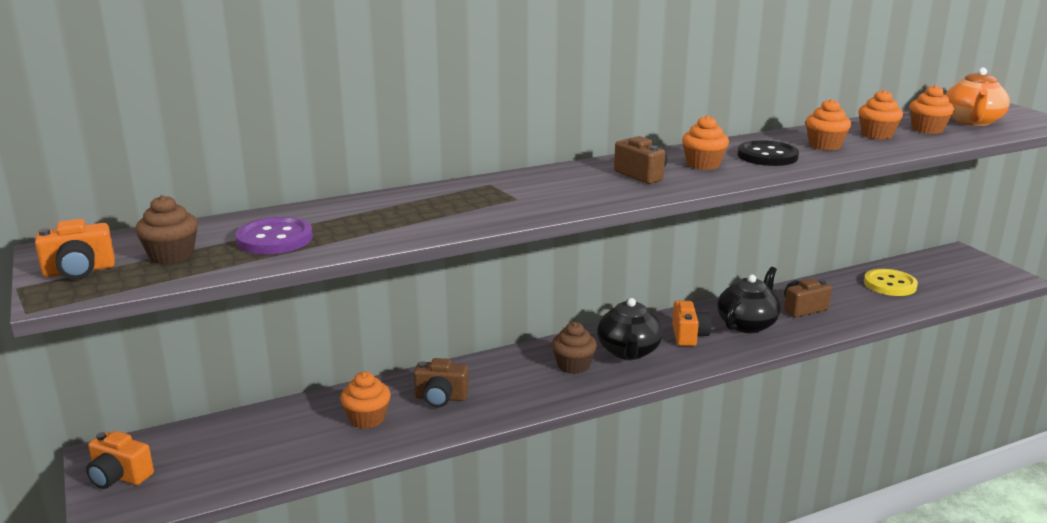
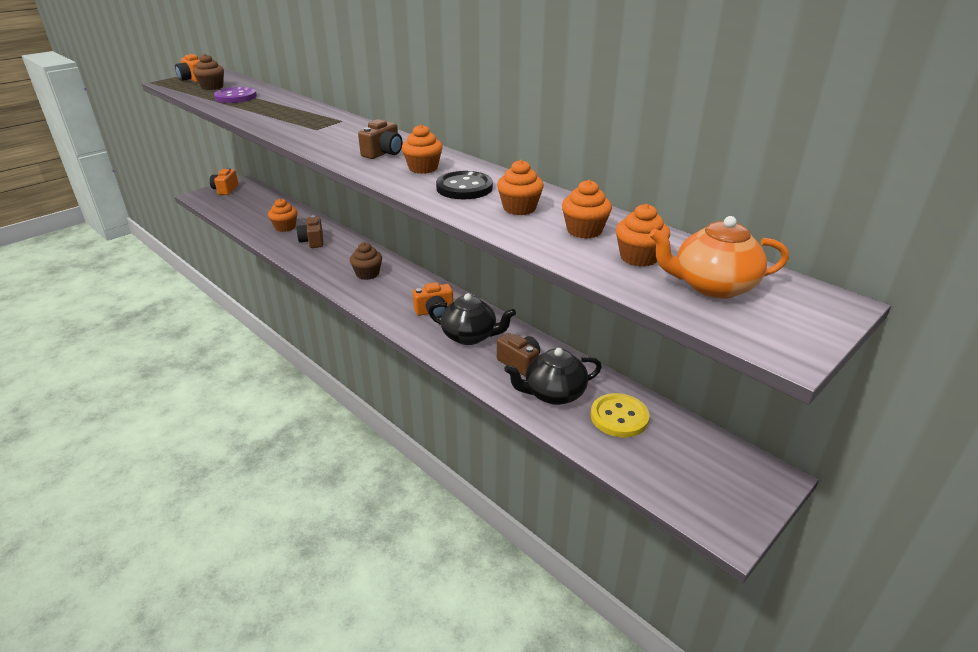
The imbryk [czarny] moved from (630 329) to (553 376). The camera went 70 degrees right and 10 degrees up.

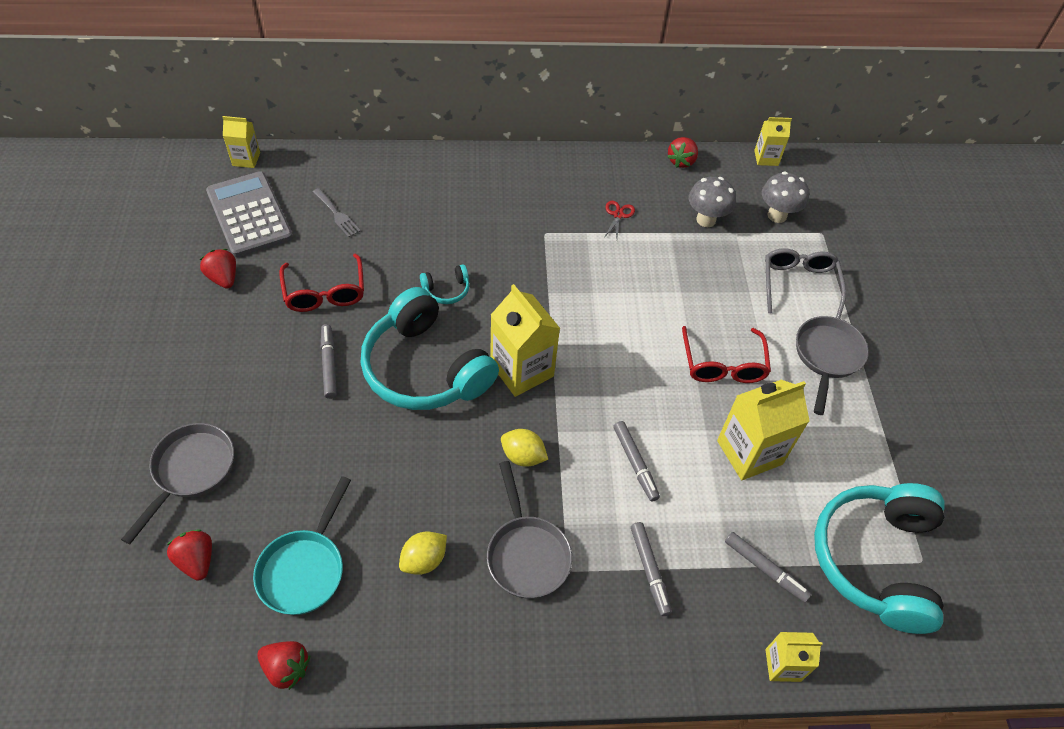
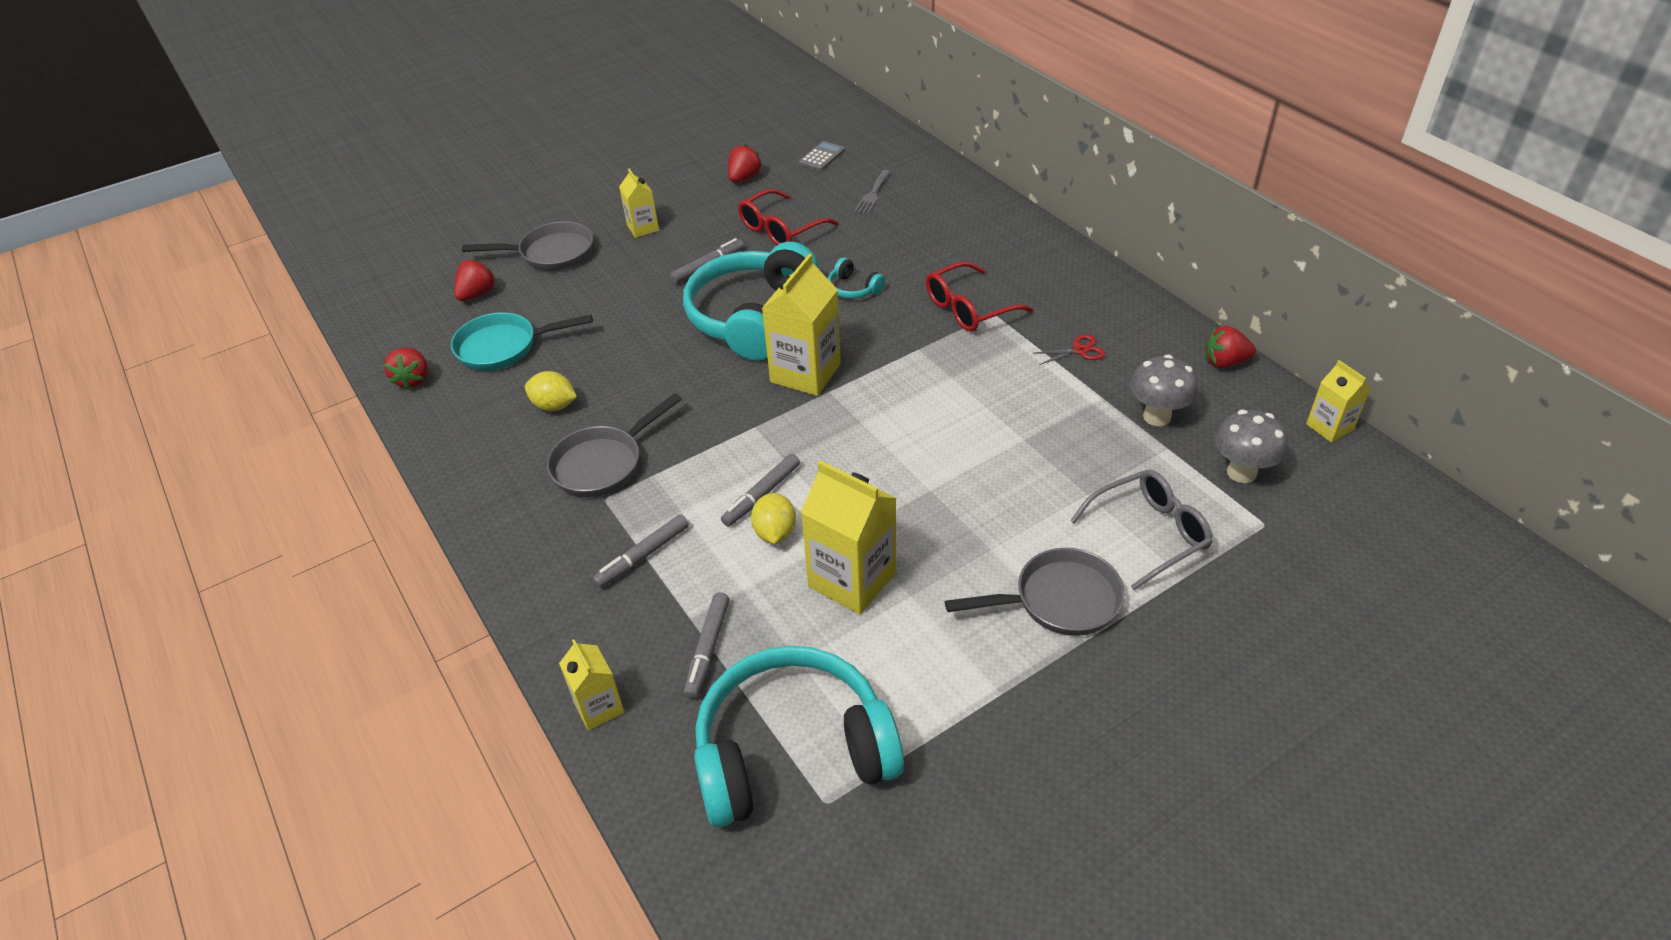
The karton mleka [żółty] moved from (241 142) to (639 203). The kalkulator [szary] at (249 214) changed to 0.46 times the size. The okulary [czerwony] moved from (726 354) to (980 296). The cytryna [żółty] moved from (524 448) to (773 518). The camera went 65 degrees right and 10 degrees down.

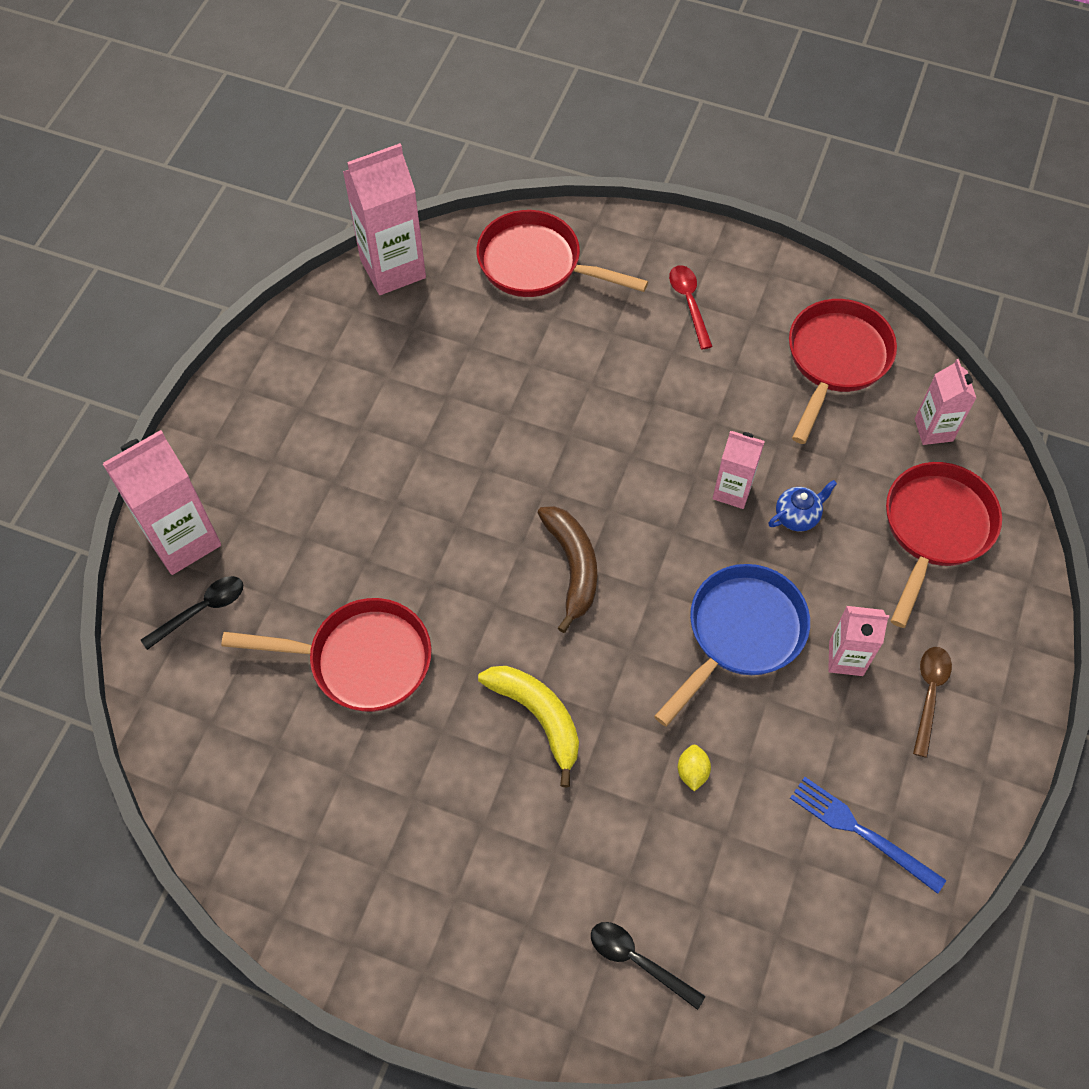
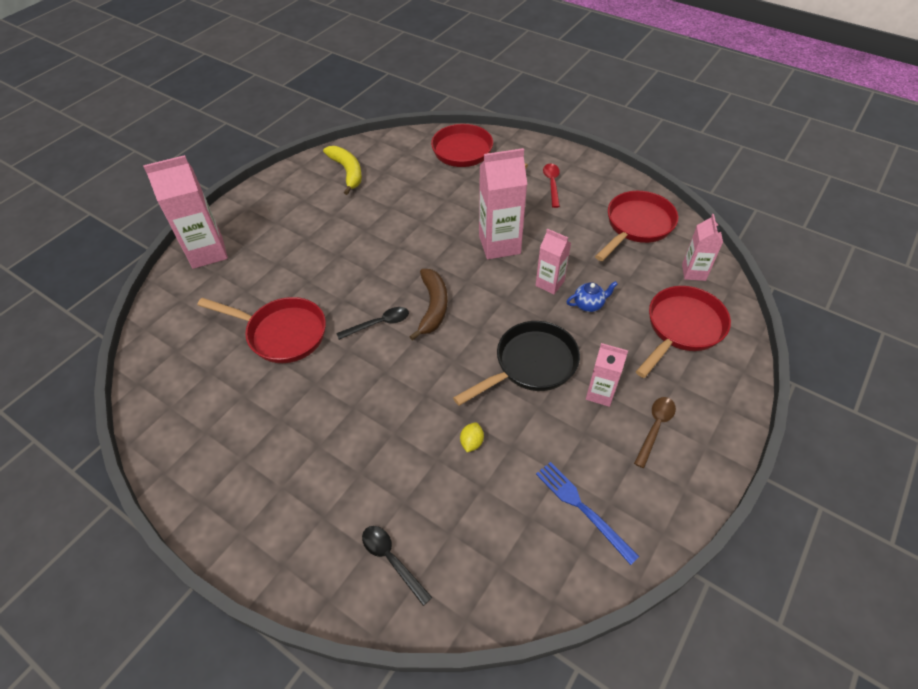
The karton mleka [różowy] moved from (384 219) to (503 203). The patelnia [niebieski] at (732 645) became the patelnia [czarny] at (516 363). The łyżka [czarny] moved from (192 613) to (372 323). The banan [żółty] moved from (528 726) to (342 170). The camera went 15 degrees right and 10 degrees down.

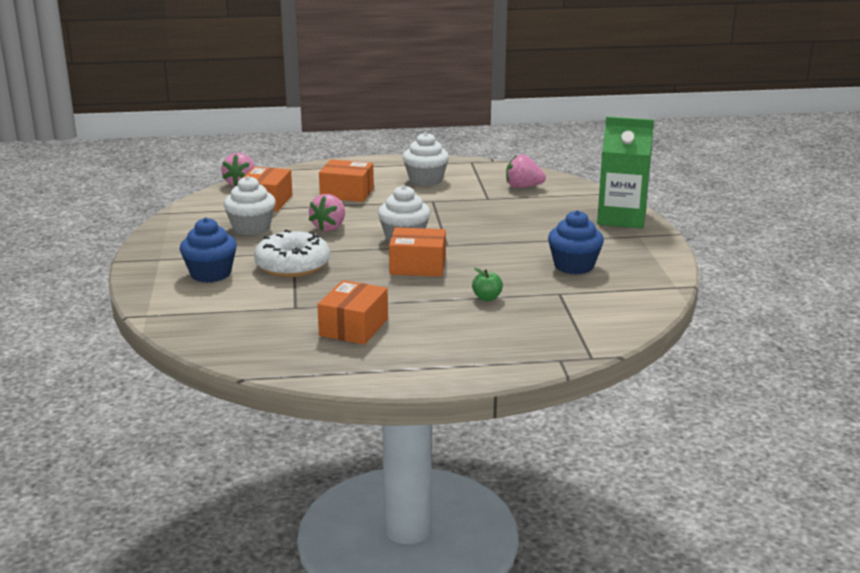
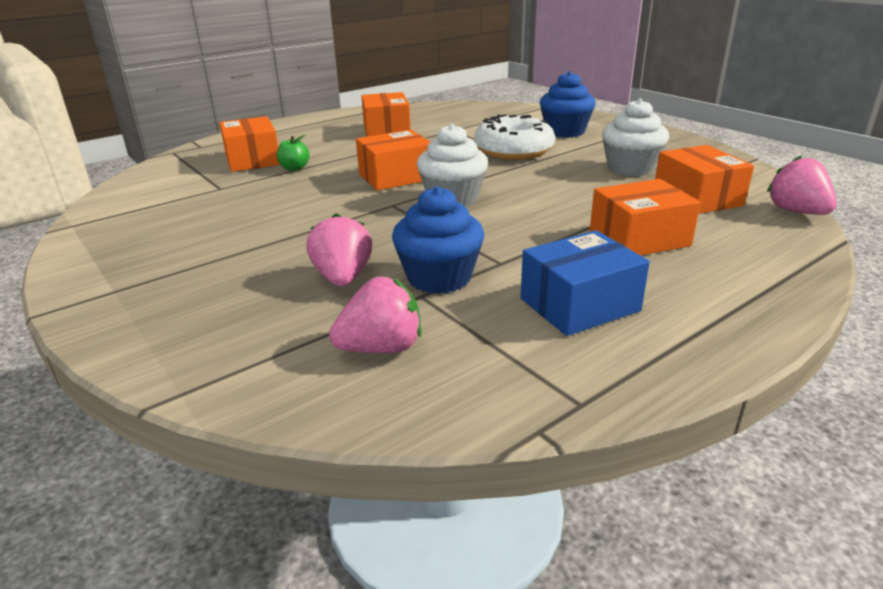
The karton mleka [zielony] at (625 172) disappeared. The muffinka [biały] at (426 159) was replaced by the pudełko [niebieski] at (585 283). The truskawka [różowy] moved from (327 212) to (339 249). The muffinka [niebieski] moved from (576 242) to (438 240). The pudełko [pomarańczowy] at (249 144) appeared. The camera went 150 degrees right and 5 degrees up.

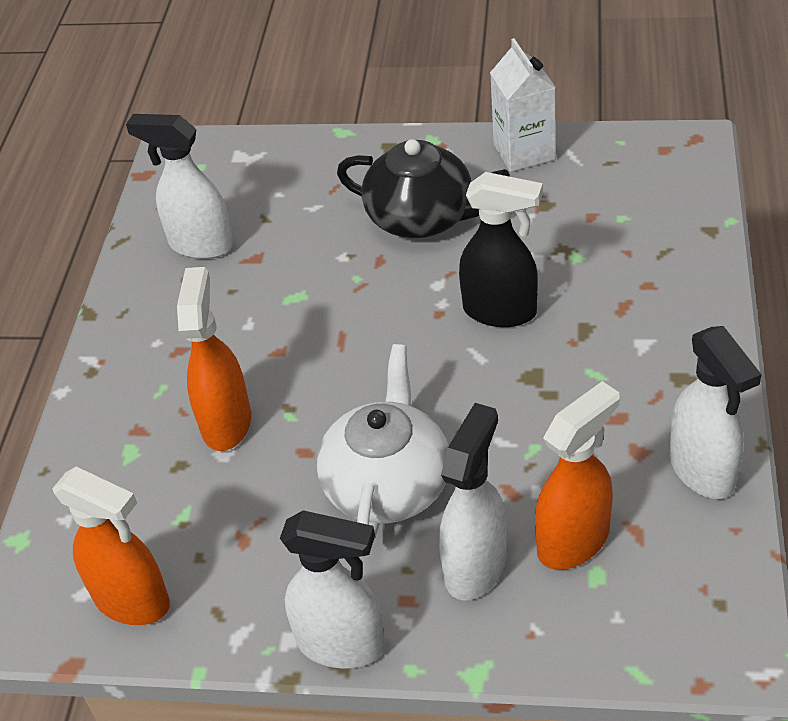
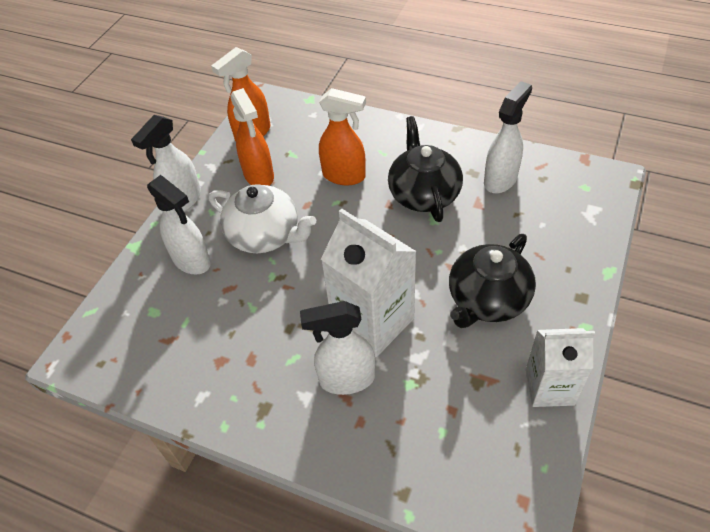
The spryskiwacz [czarny] at (501 249) was replaced by the karton mleka [biały] at (369 283). The spryskiwacz [biały] moved from (716 412) to (337 348). The spryskiwacz [pomarańczowy] moved from (577 475) to (252 137). The imbryk [czarny] at (425 169) appeared. The camera went 105 degrees right and 5 degrees up.

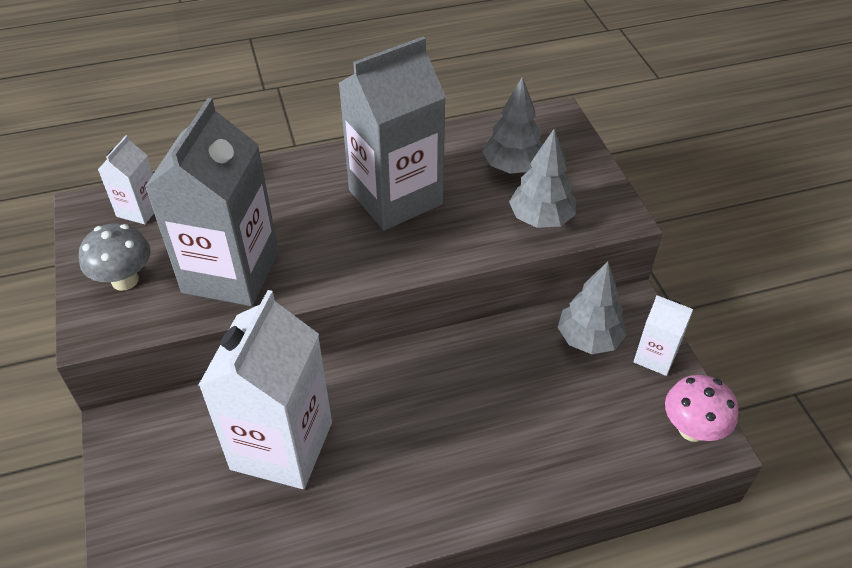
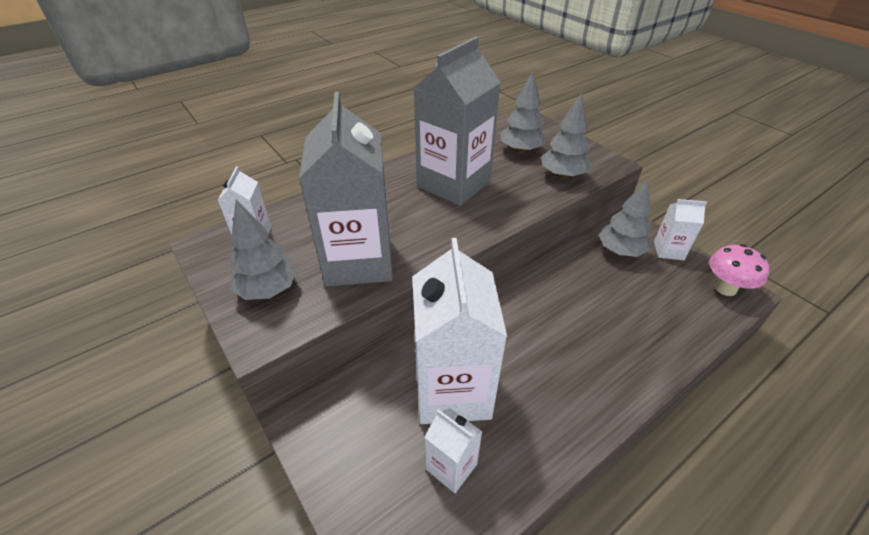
The grzyb [szary] at (115 257) was replaced by the drzewko [szary] at (263 249). The karton mleka [biały] at (453 450) appeared. The camera went 20 degrees left and 5 degrees down.

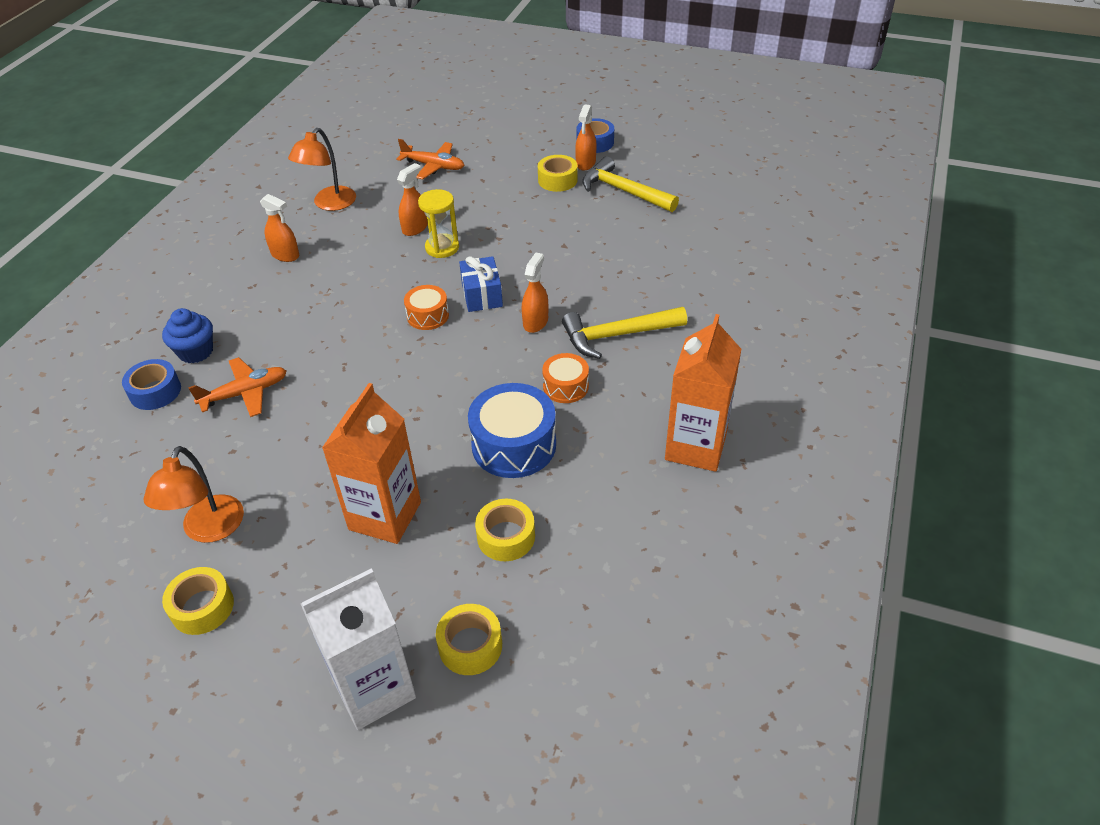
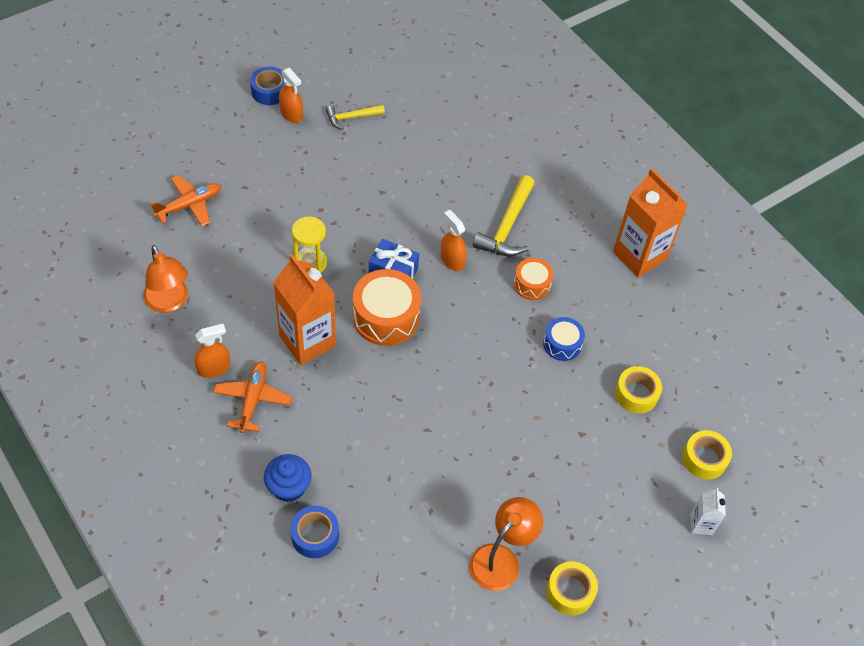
The taśma klejąca [żółty] at (557 173) disappeared. The młotek [żółty] at (630 184) changed to 0.60 times the size. The spryskiwacz [pomarańczowy] at (412 199) disappeared. The bęben [pomarańczowy] at (426 307) changed to 1.75 times the size. The samolot [pomarańczowy] moved from (237 387) to (252 397). The karton mleka [pomarańczowy] moved from (371 463) to (304 309). The bęben [niebieski] at (512 430) changed to 0.57 times the size. The lampka [pomarańczowy] at (193 494) turned 90 degrees counterclockwise. The karton mleka [biały] at (358 649) changed to 0.48 times the size. The camera went 60 degrees left and 10 degrees up.

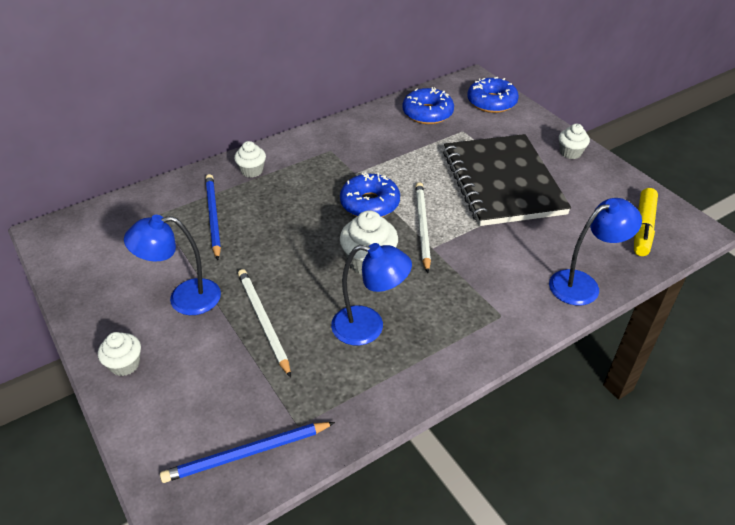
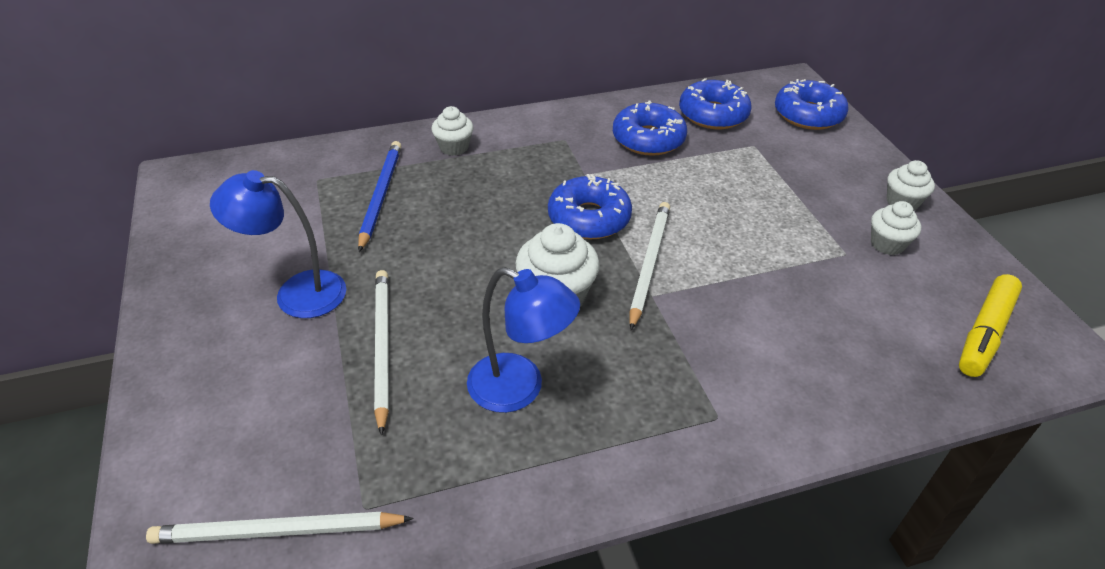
The zeszyt [czarny] at (507 180) disappeared. The lampka [niebieski] at (595 251) disappeared. The muffinka [biały] moved from (119 354) to (896 228). The ołówek [niebieski] at (247 452) became the ołówek [biały] at (280 528). The donut [niebieski] at (650 128) appeared. The camera went 15 degrees right and 0 degrees up.

